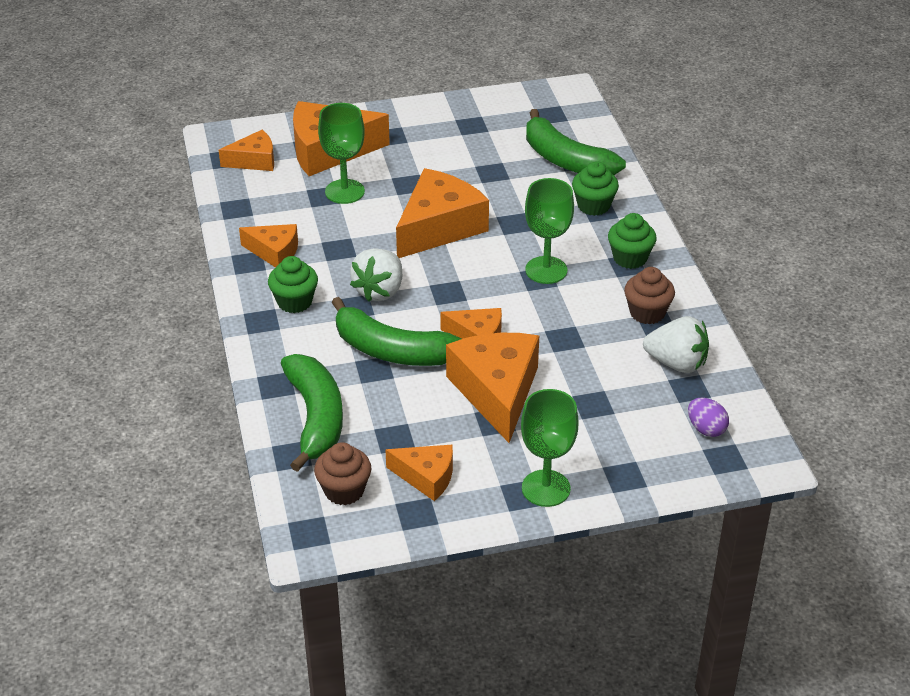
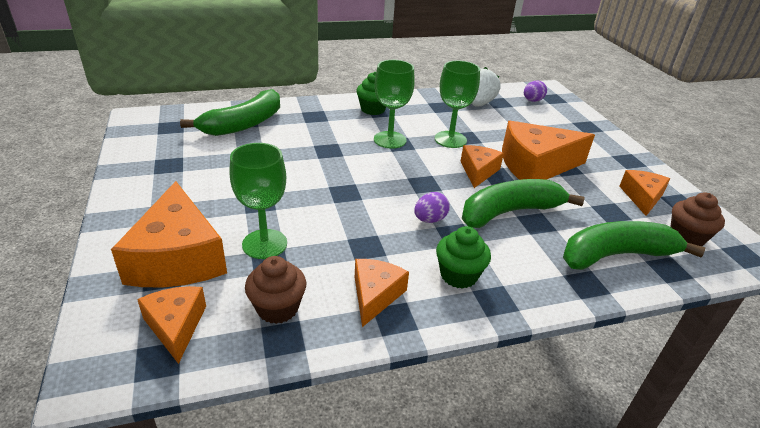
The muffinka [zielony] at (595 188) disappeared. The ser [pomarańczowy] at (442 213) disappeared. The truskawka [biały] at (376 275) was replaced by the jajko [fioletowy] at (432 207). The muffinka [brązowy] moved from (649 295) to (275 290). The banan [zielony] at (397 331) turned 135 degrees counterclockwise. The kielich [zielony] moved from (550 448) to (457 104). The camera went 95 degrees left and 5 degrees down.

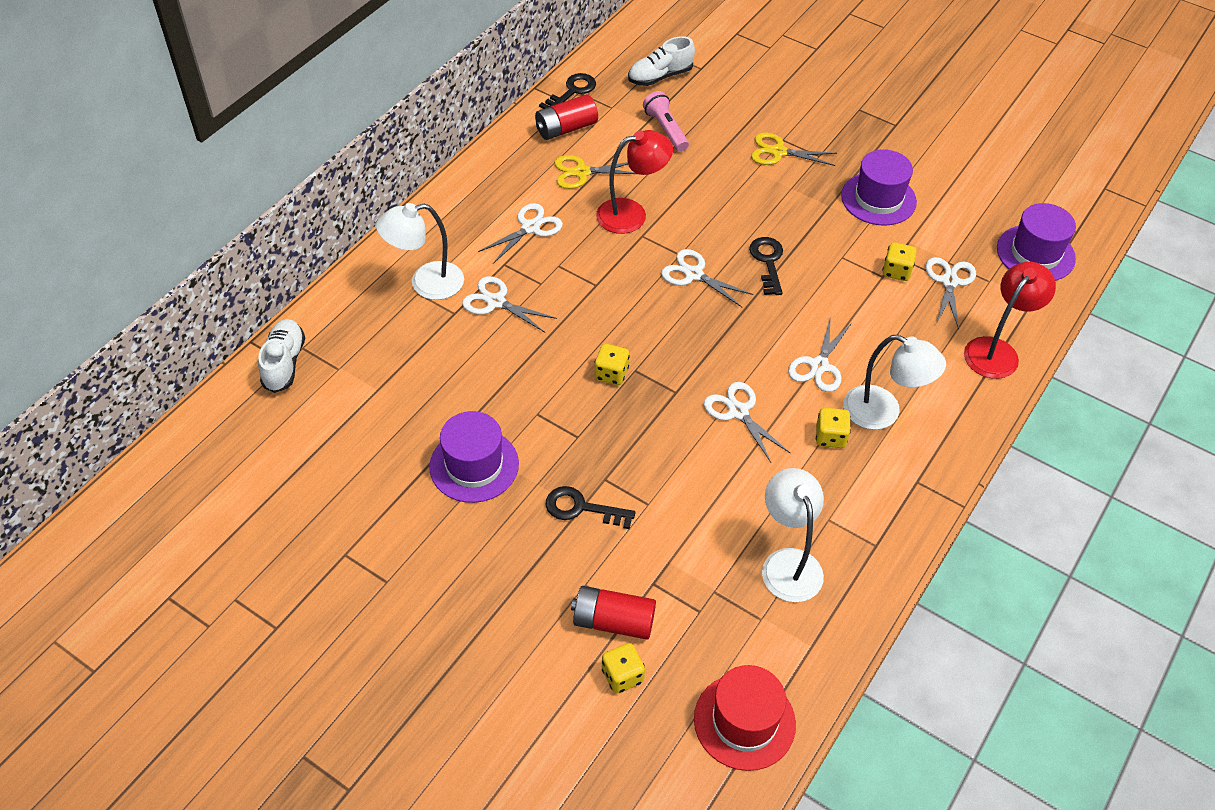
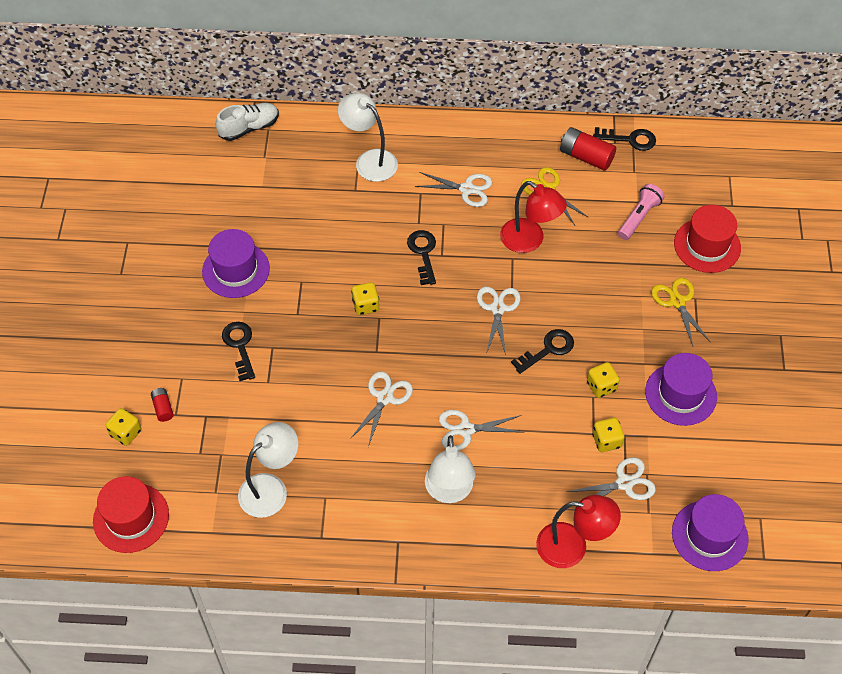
The but [biały] at (661 61) disappeared. The nożyczki [biały] at (509 304) disappeared. The kostka do gry [żółty] moved from (833 428) to (603 380). The bateria [czerwony] at (613 613) changed to 0.54 times the size. The kapelusz [czerwony] at (707 239) appeared. The klucz [czarny] at (421 257) appeared. The camera went 60 degrees right and 5 degrees up.

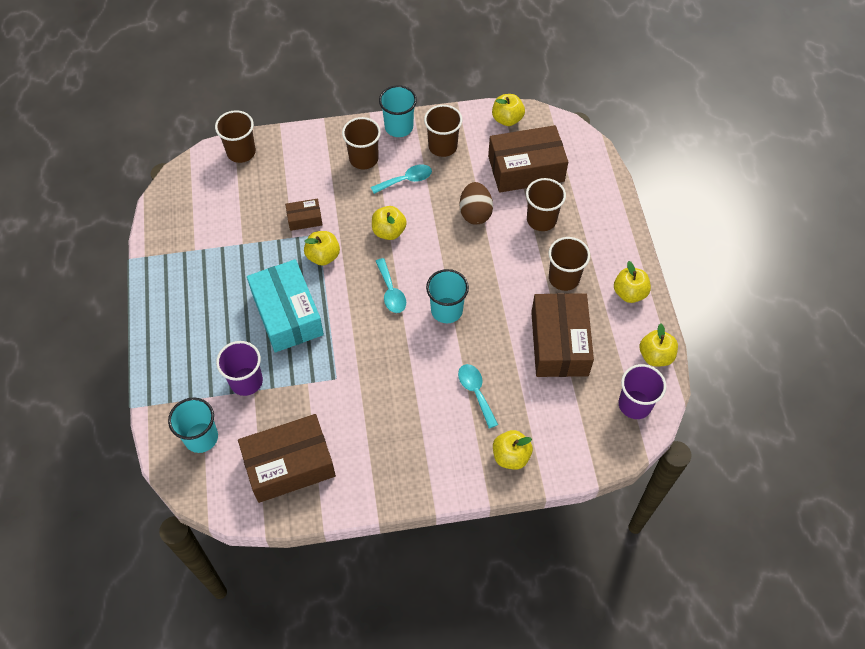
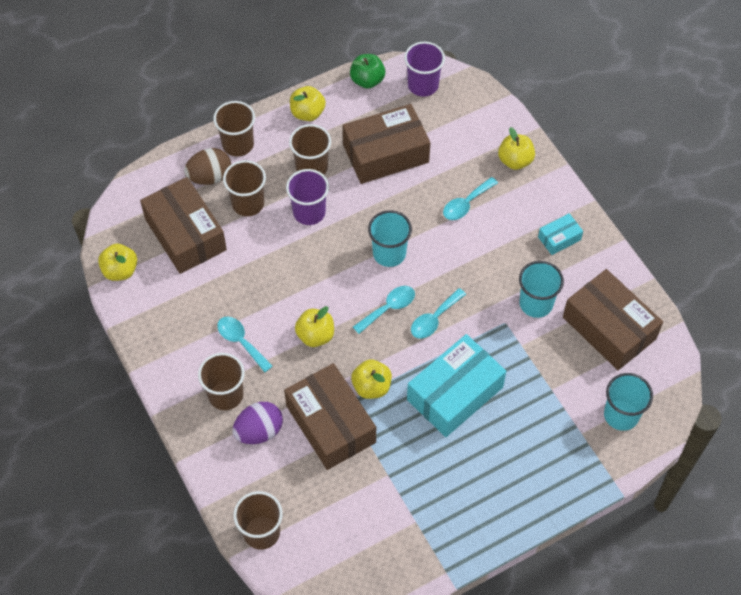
The szklanka [turkusowy] moved from (398 111) to (541 289). The szklanka [brązowy] moved from (443 131) to (234 128). The jajko [brązowy] moved from (476 203) to (207 166). The pudełko [brązowy] at (304 214) changed to 2.13 times the size. The jabłko [żółty] at (659 345) became the jabłko [zielony] at (367 71). The szklanka [fioletowy] moved from (239 368) to (307 197). The pudełko [turkusowy] at (560 234) appeared. The łyżka [turkusowy] at (438 313) appeared. The jajko [fioletowy] at (258 423) appeared. The camera went 110 degrees left and 0 degrees up.

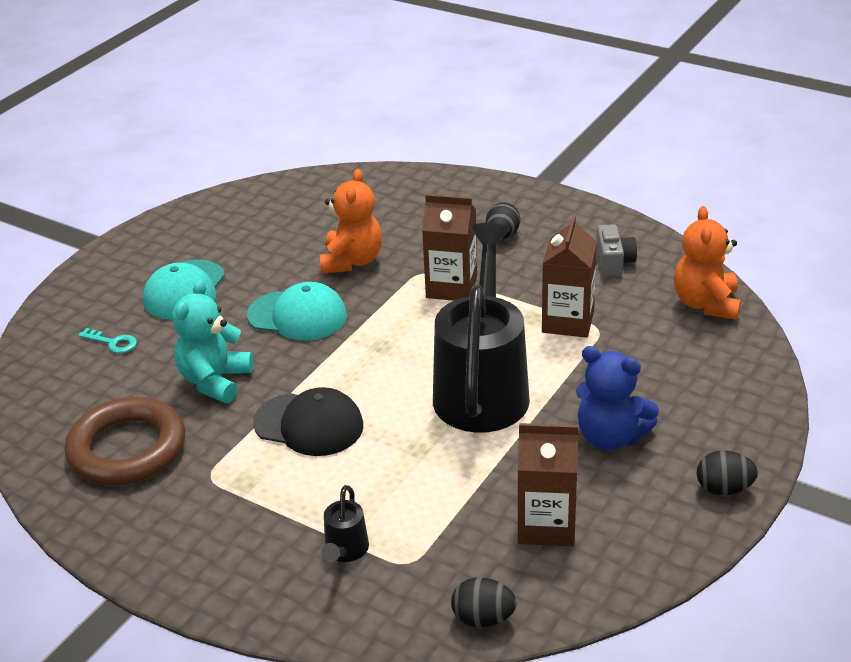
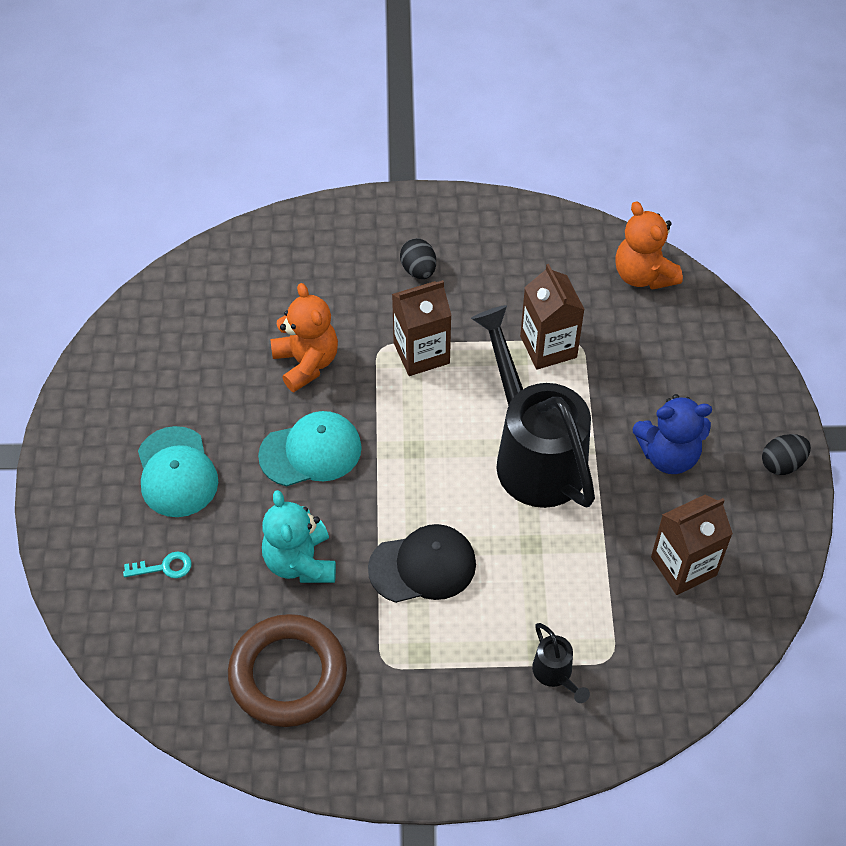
The aparat fotograficzny [szary] at (617 250) disappeared. The jajko [czarny] at (484 602) disappeared. The camera went 35 degrees left and 20 degrees up.

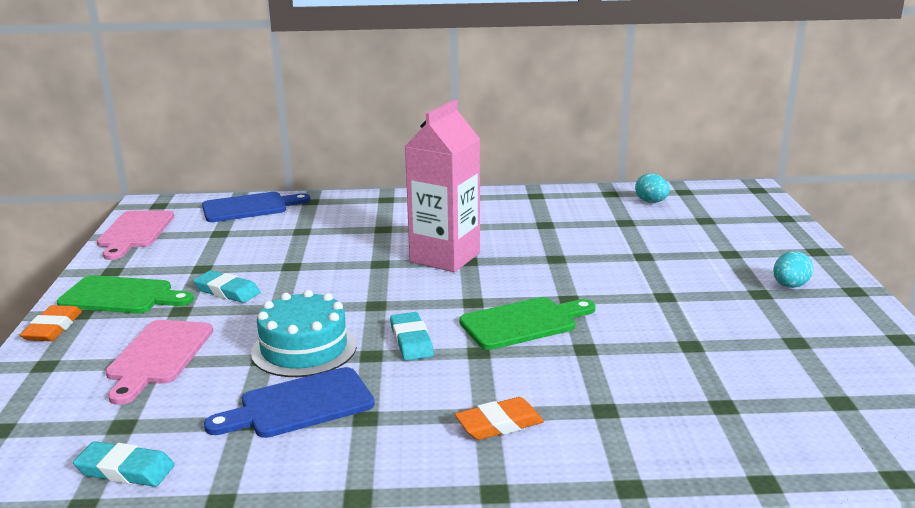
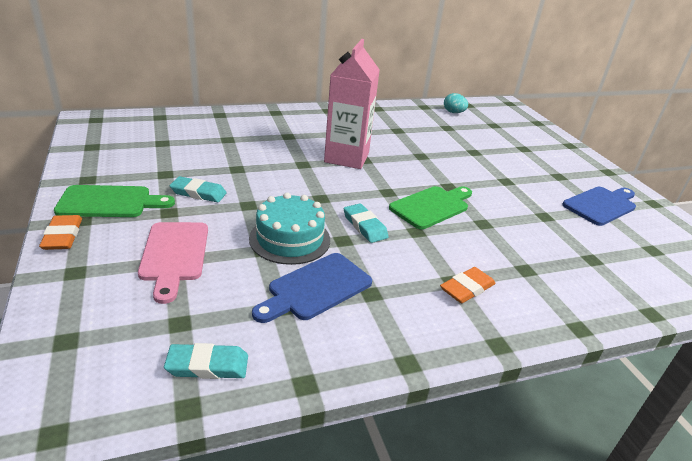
The deska do krojenia [niebieski] moved from (256 207) to (599 206). The deska do krojenia [różowy] at (135 235) disappeared. The jajko [turkusowy] at (793 269) disappeared. The camera went 20 degrees left and 10 degrees up.

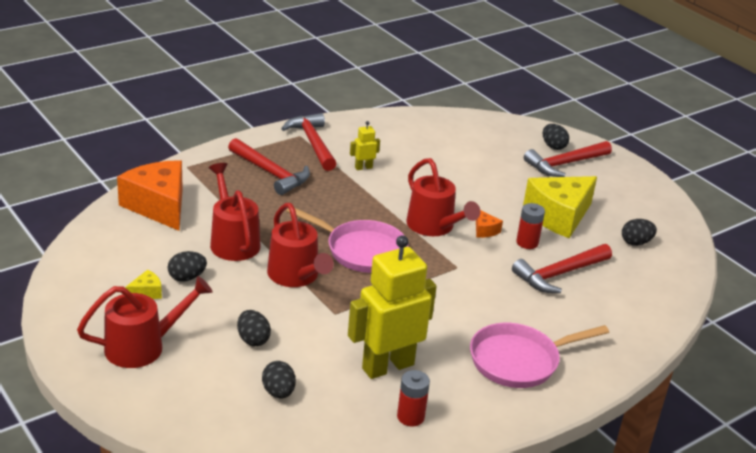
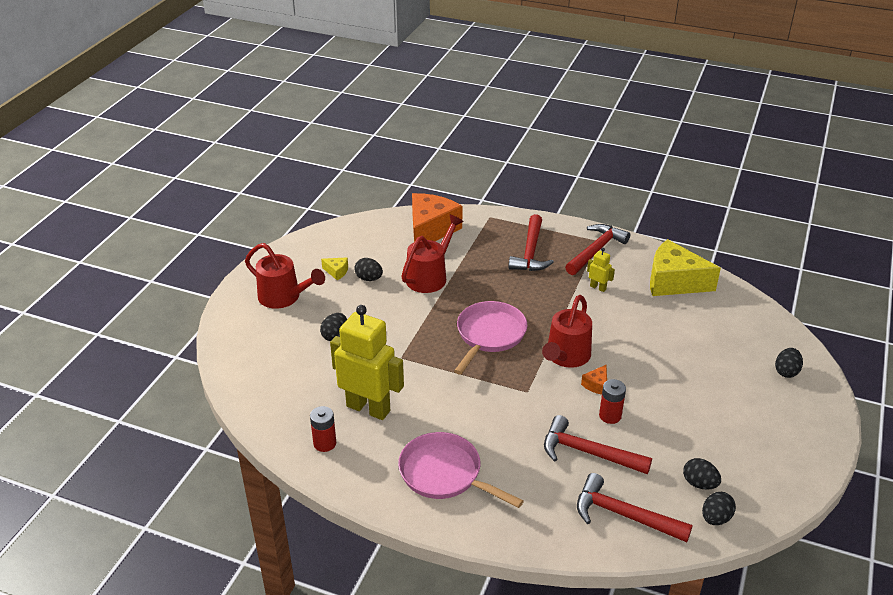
The młotek [czerwony] moved from (568 159) to (635 507). The ser [żółty] moved from (560 207) to (685 267). The konewka [czerwony] at (300 245) disappeared. The patelnia [różowy] at (347 240) turned 150 degrees counterclockwise. The jajko [czarny] moved from (279 380) to (719 508). The camera went 60 degrees right and 5 degrees up.

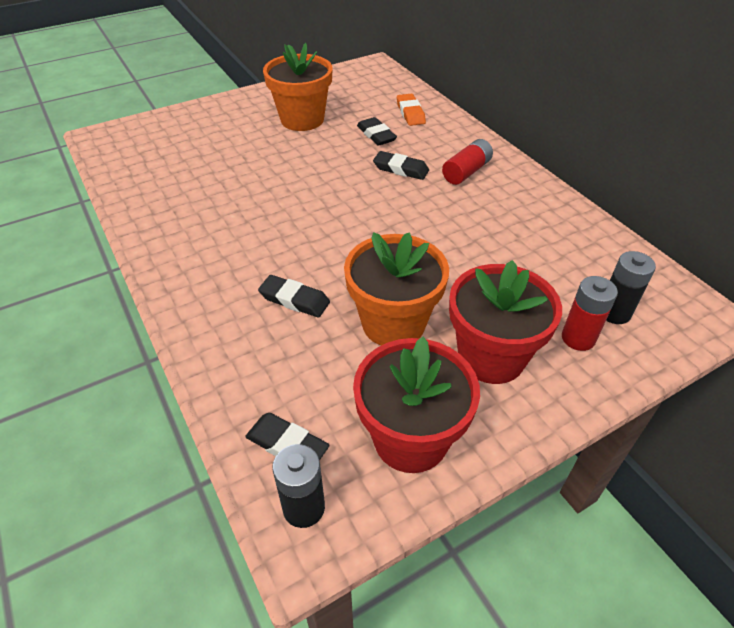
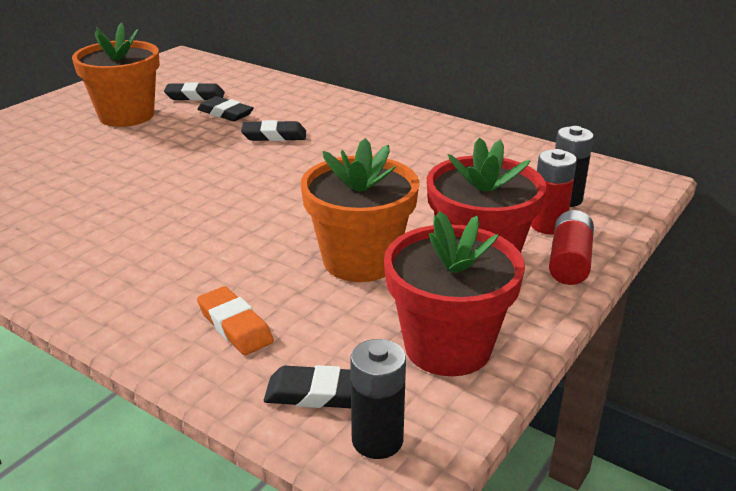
The gumka do mazania [pomarańczowy] moved from (411 110) to (235 320). The bateria [czerwony] moved from (467 162) to (571 247). The gumka do mazania [czarny] moved from (294 296) to (194 91). The camera went 25 degrees left and 15 degrees down.

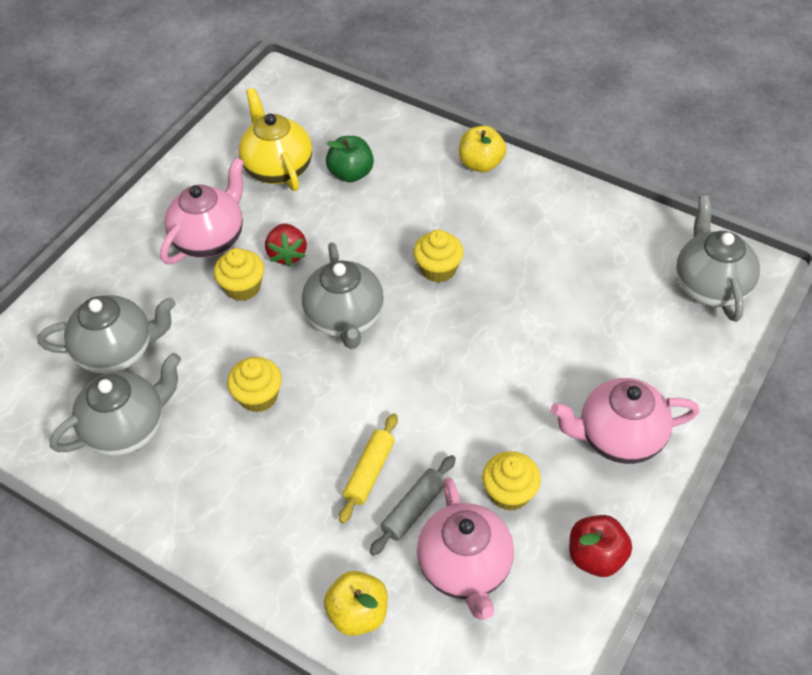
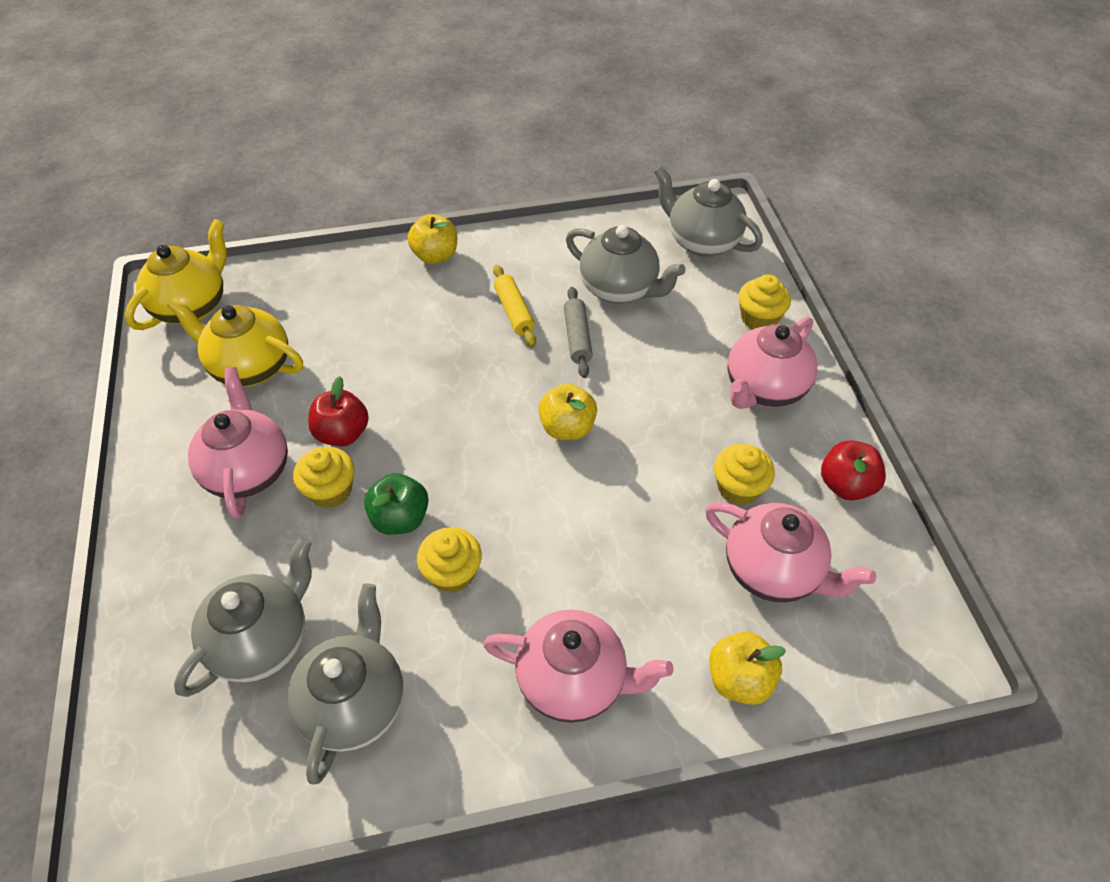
The jabłko [zielony] moved from (350 159) to (396 504). The truskawka [czerwony] at (286 245) was replaced by the jabłko [czerwony] at (338 411). The muffinka [żółty] moved from (438 256) to (764 302). The imbryk [szary] moved from (343 295) to (626 264). The wałek do ciasta [żółty] moved from (368 468) to (514 306). The wałek do ciasta [szary] moved from (413 505) to (578 332). The imbryk [żółty] at (176 274) appeared. The jabłko [żółty] at (567 412) appeared. The imbryk [różowy] at (578 666) appeared. The camera went 45 degrees left and 0 degrees up.

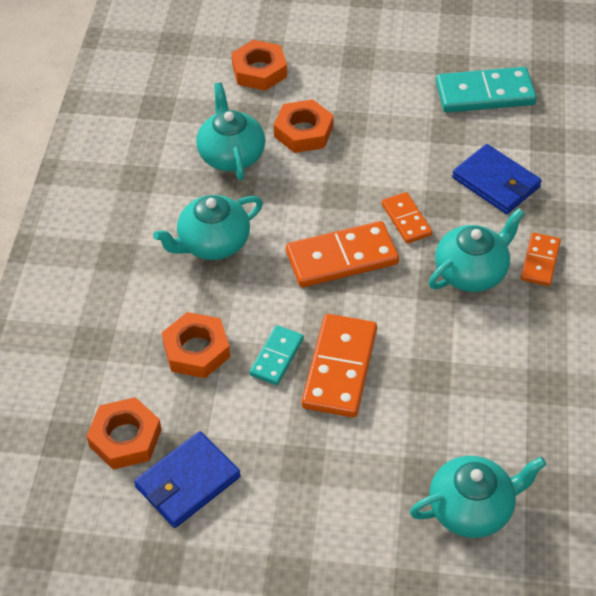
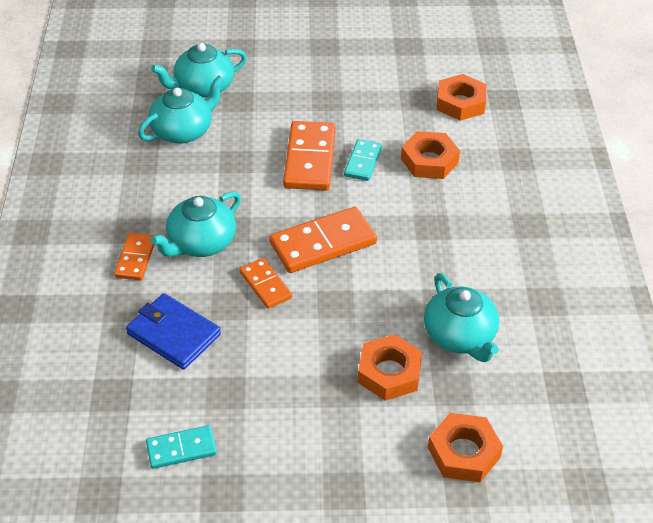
The kostka domina [turkusowy] at (486 90) changed to 0.58 times the size. The imbryk [turkusowy] moved from (208 227) to (181 109). The portfel [niebieski] at (187 479) disappeared. The camera went 170 degrees right and 5 degrees down.

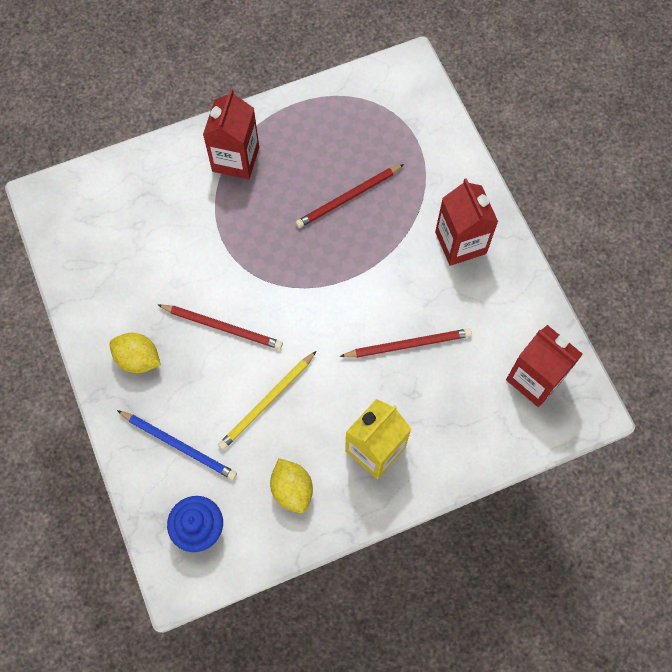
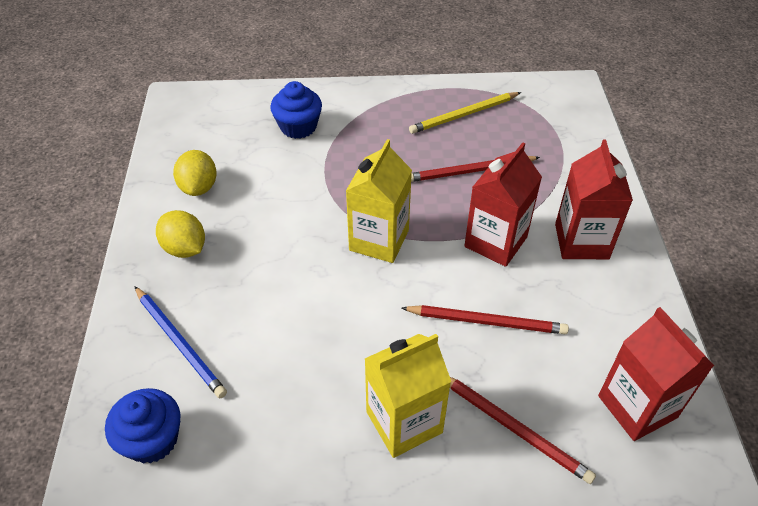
The karton mleka [czerwony] moved from (231 134) to (503 204). The ołówek [czerwony] moved from (220 326) to (523 430). The ołówek [żółty] moved from (267 400) to (465 113). The cytryna [żółty] moved from (291 485) to (195 173). The muffinka [niebieski] at (296 110) appeared. The karton mleka [żółty] at (379 201) appeared. The camera went 20 degrees right and 20 degrees down.

